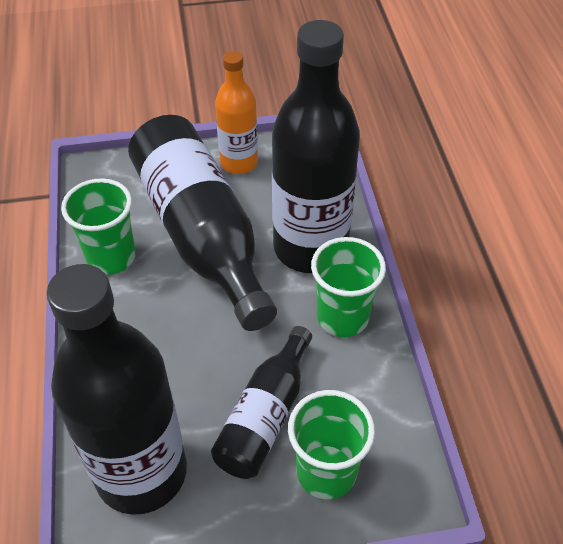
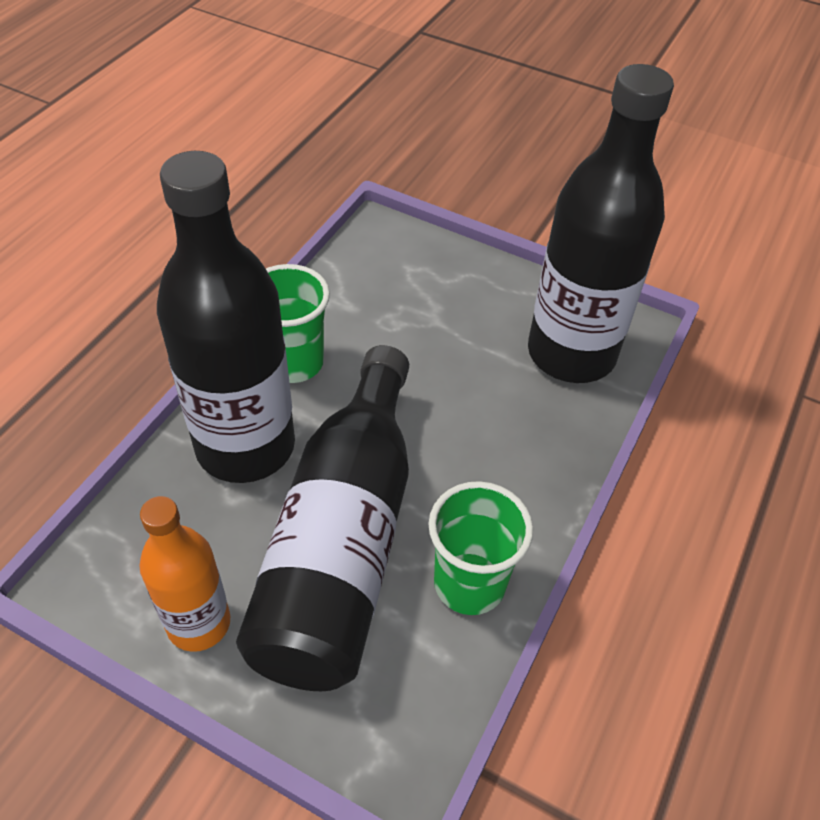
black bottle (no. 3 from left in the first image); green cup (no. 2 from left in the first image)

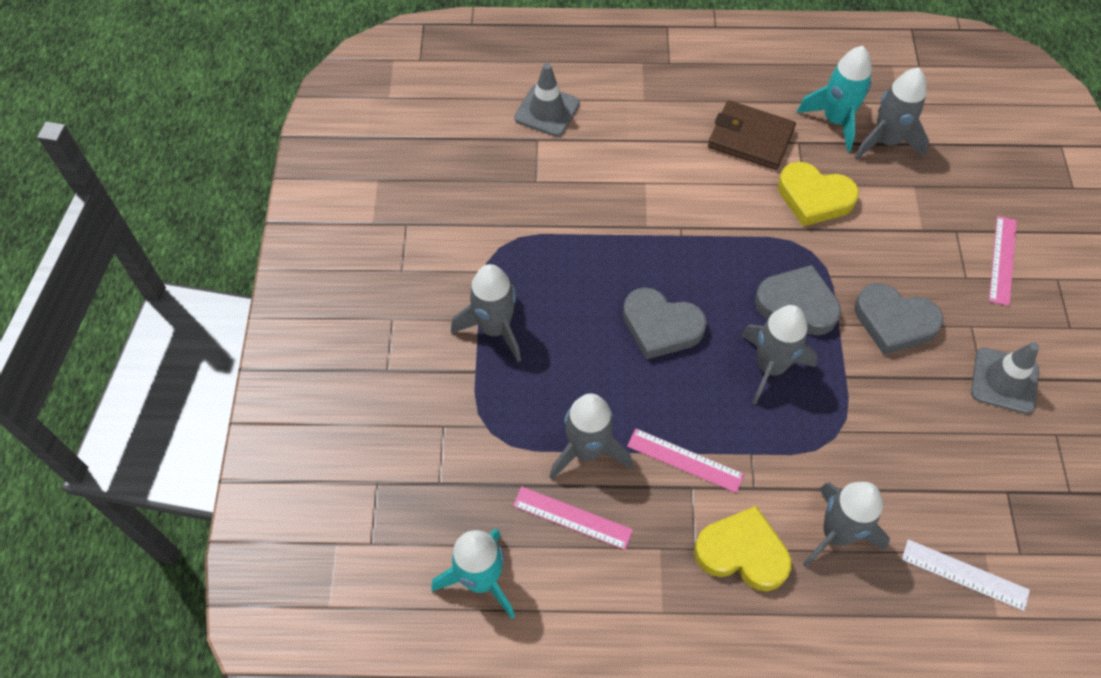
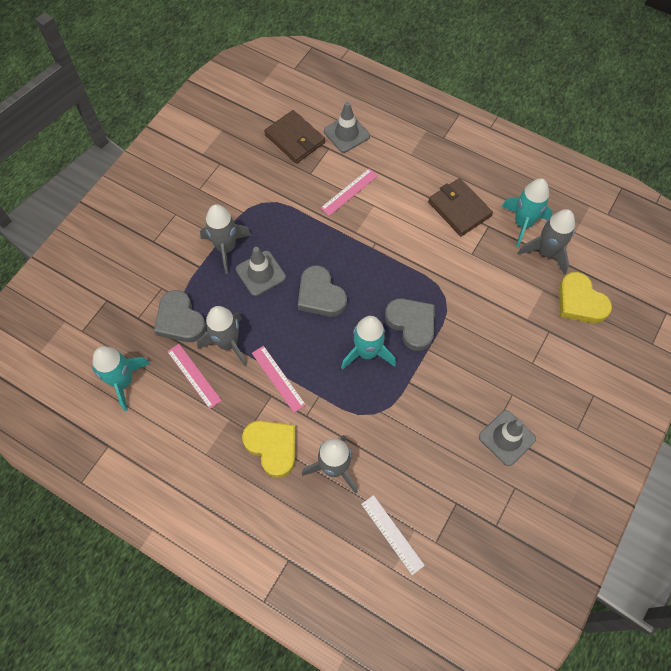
turquoise rocket (no. 2 from left); yellow heart (no. 2 from left); grey heart (no. 1 from left); pink ruler (no. 3 from left); grey traffic cone (no. 1 from left); brown wallet (no. 1 from left)

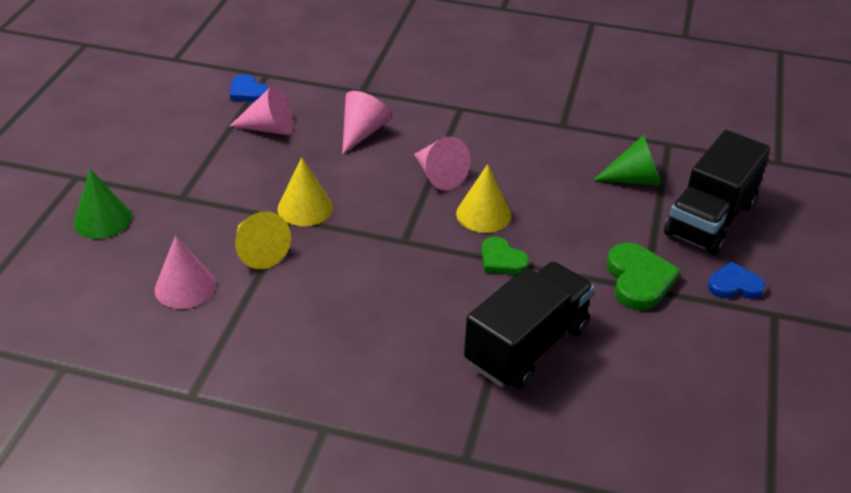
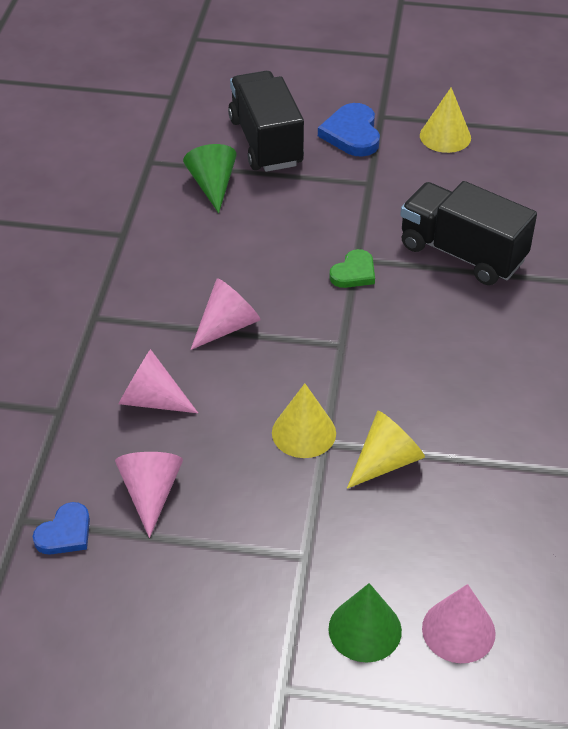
pink cone (no. 4 from left); yellow cone (no. 3 from left); green heart (no. 2 from left in the first image); black truck (no. 1 from left); blue heart (no. 2 from left)

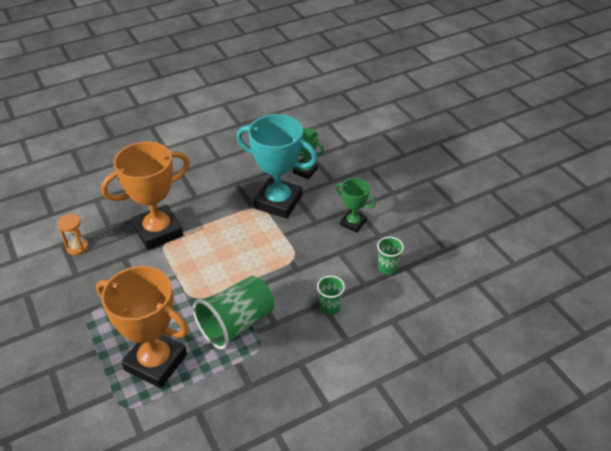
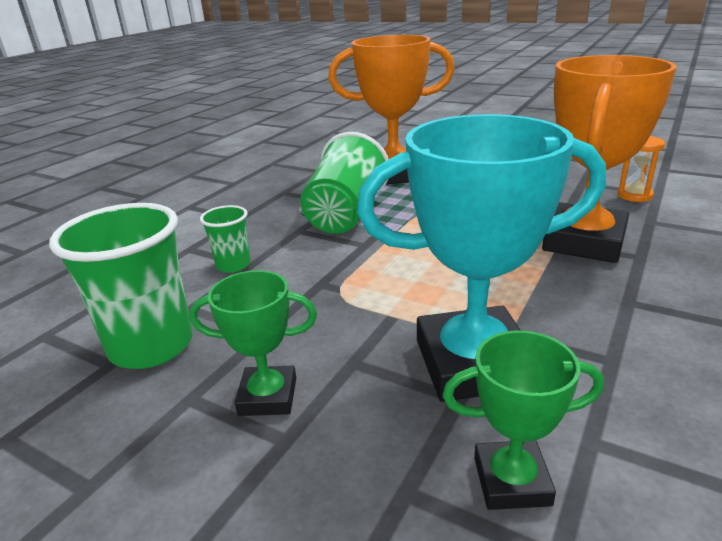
green cup (no. 1 from left)

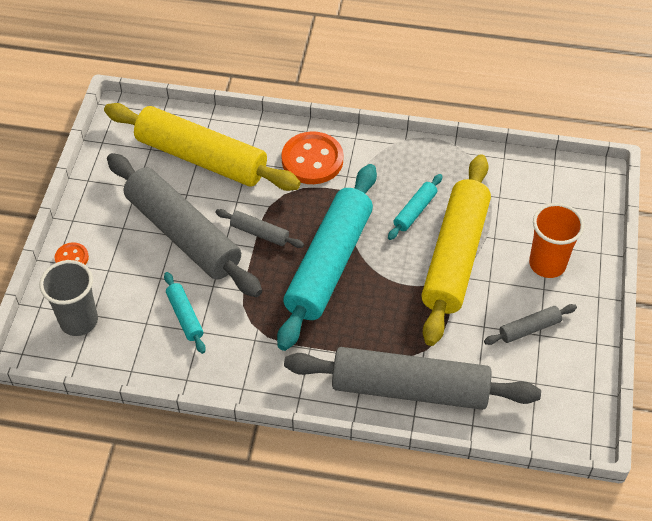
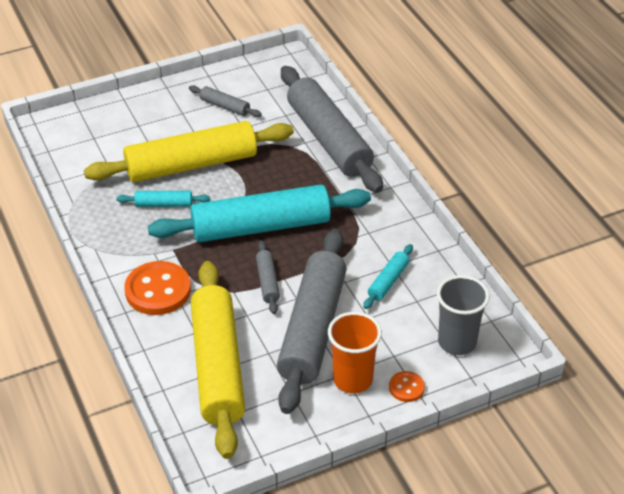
orange cup

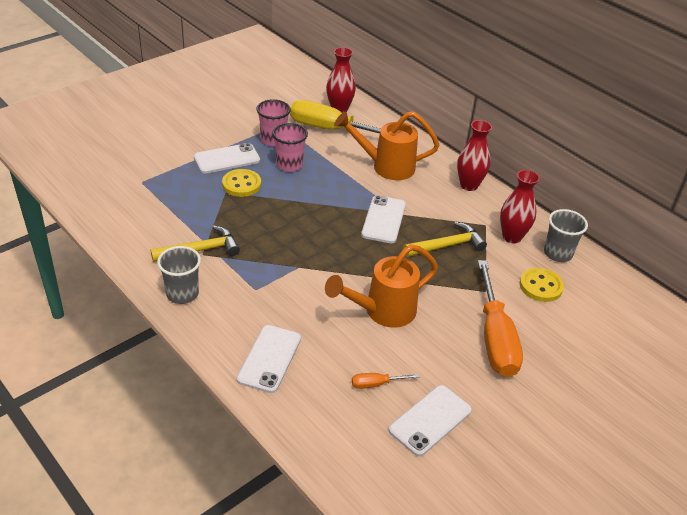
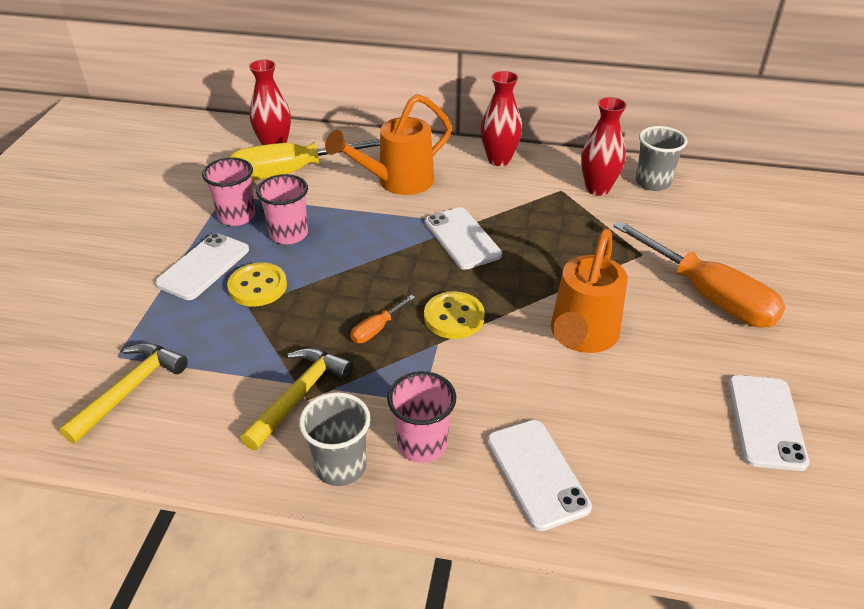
orange screwdriver (no. 1 from left); yellow hammer (no. 1 from left); yellow button (no. 2 from left); pink cup (no. 3 from left)

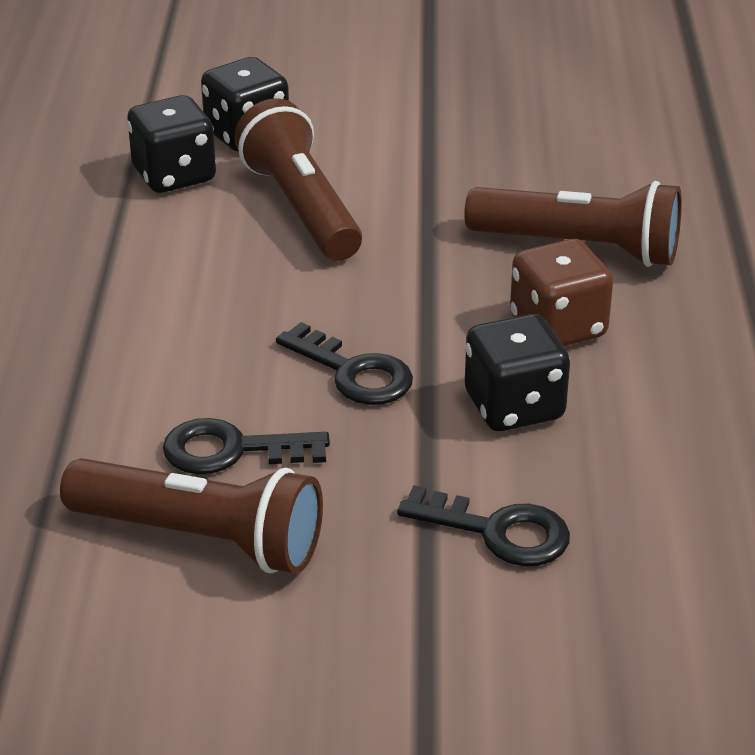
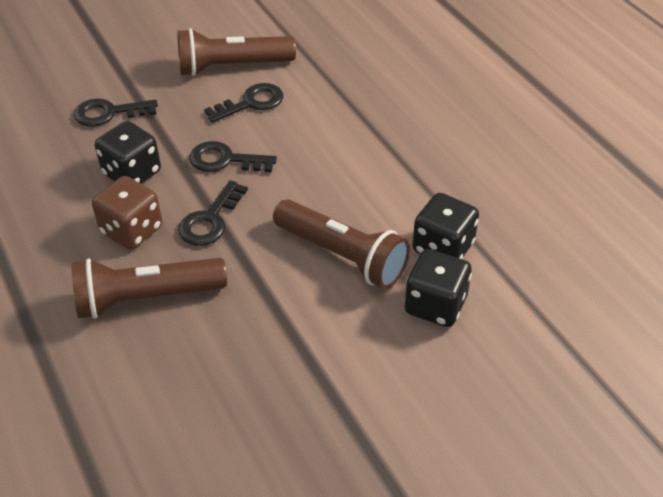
black key (no. 2 from left)

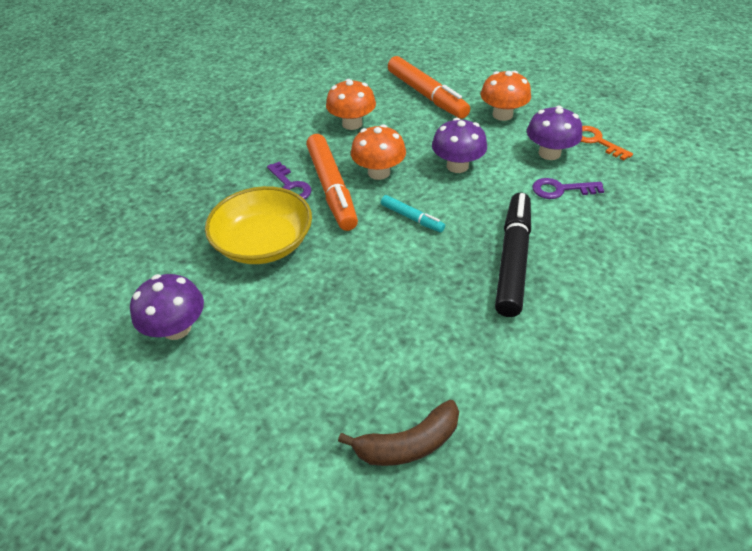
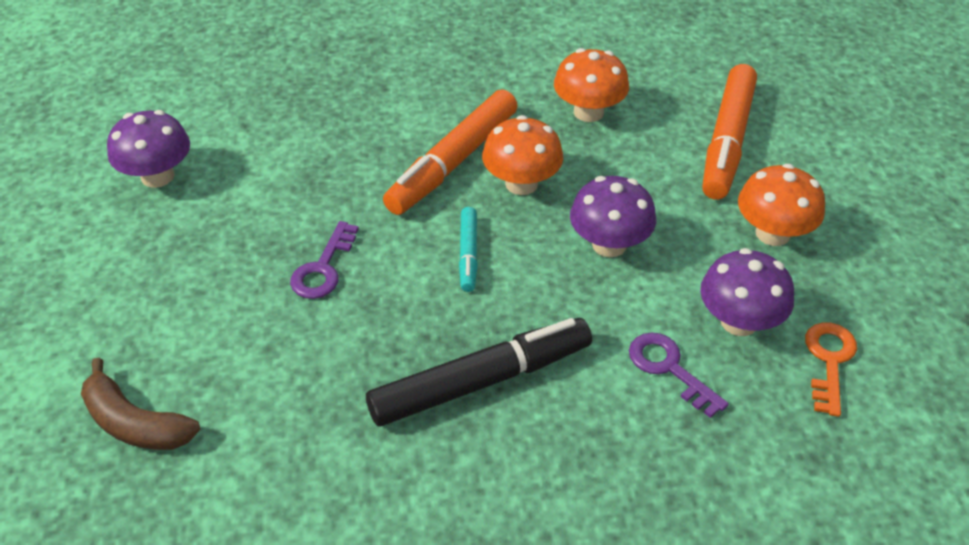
yellow bowl; purple key (no. 1 from left)

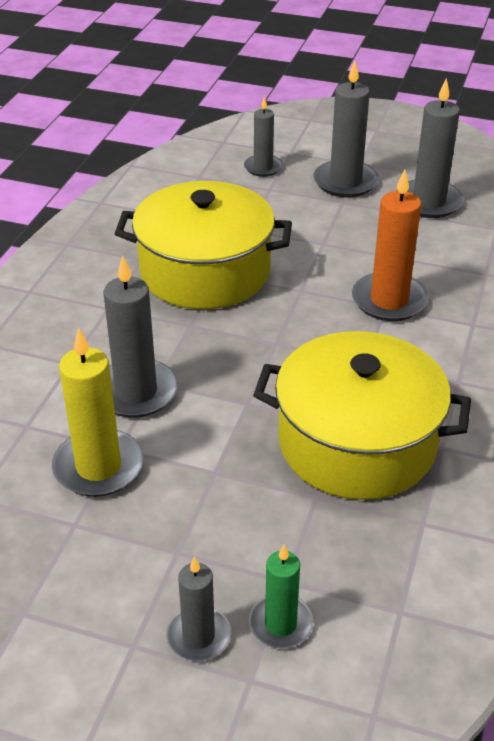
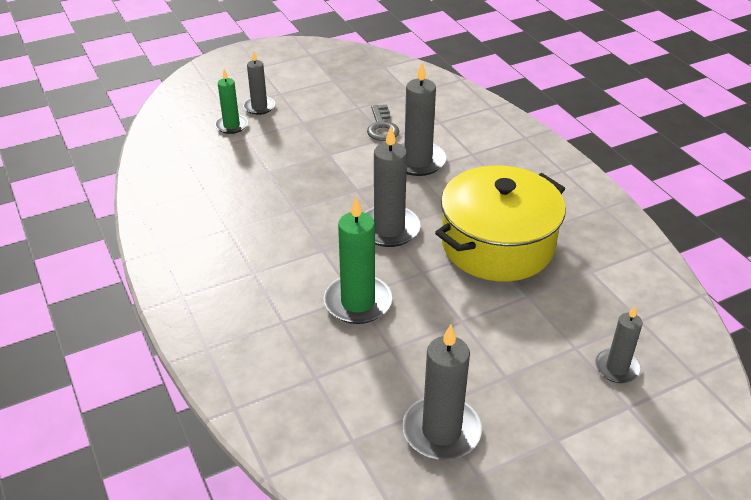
grey key; yellow pot (no. 2 from left in the first image); grey candle (no. 2 from left); green candle (no. 2 from left)

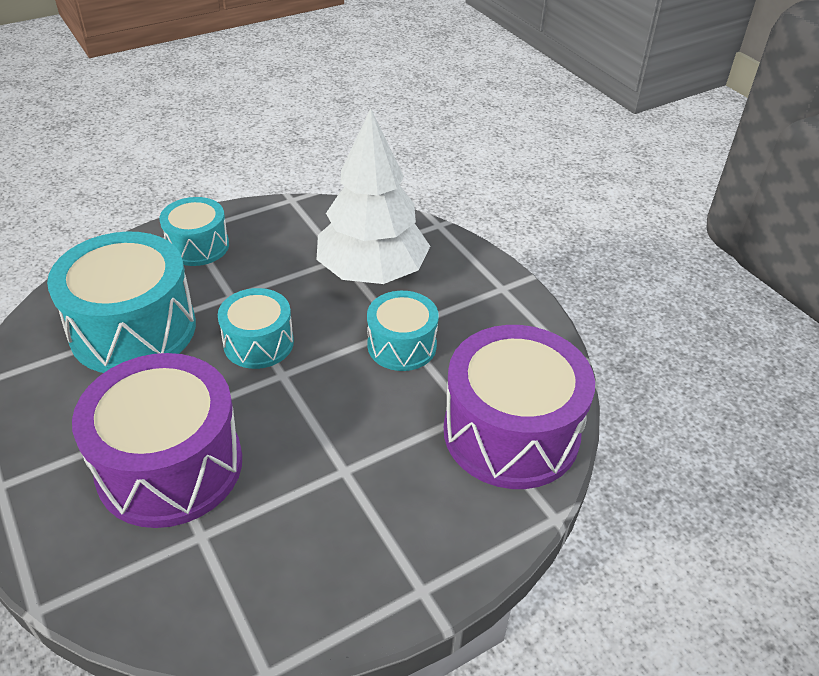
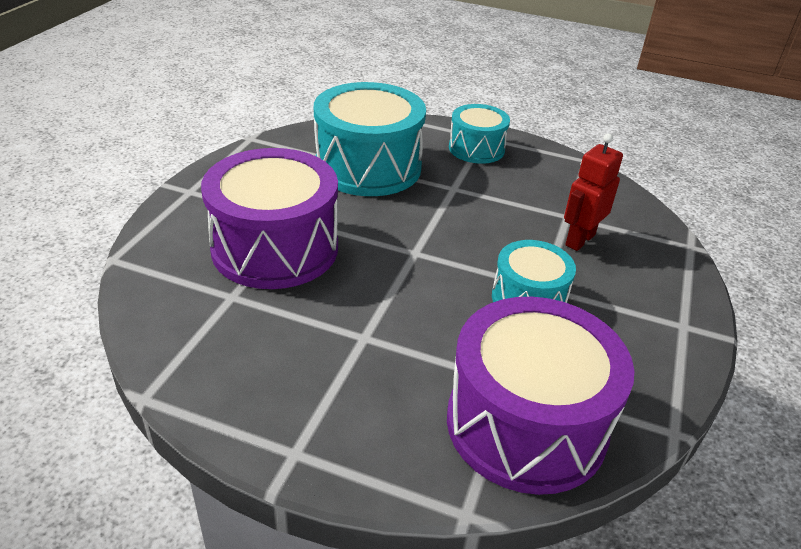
turquoise drum (no. 3 from left in the first image); red robot

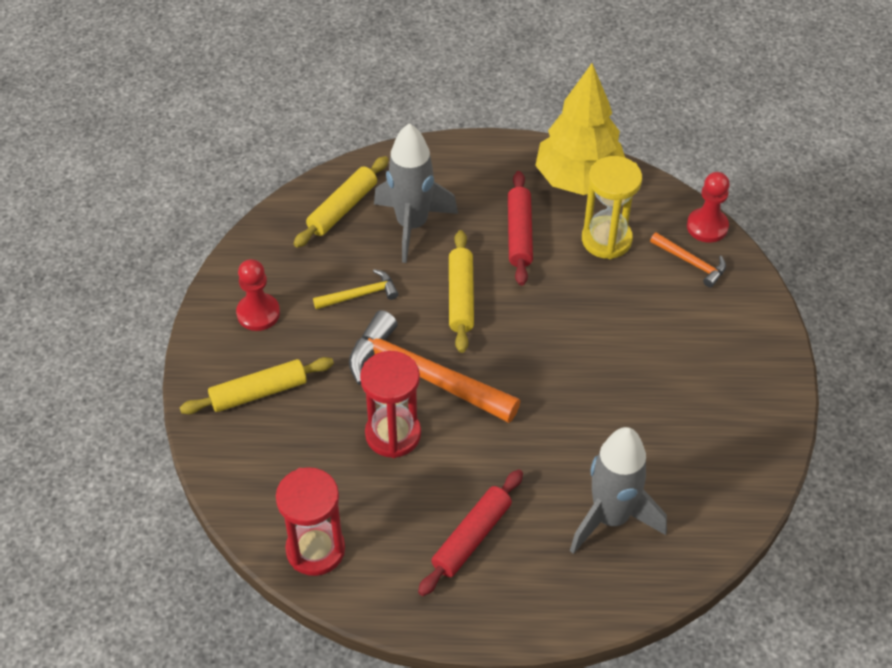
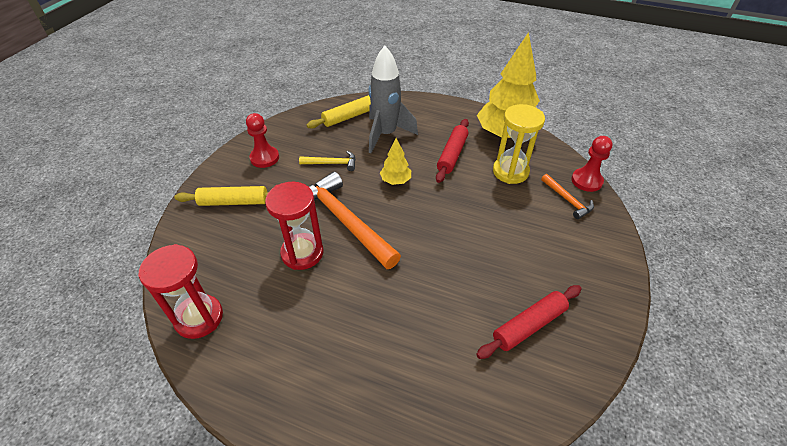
red rolling pin (no. 2 from left); yellow tree (no. 1 from left); grey rocket (no. 2 from left in the first image)

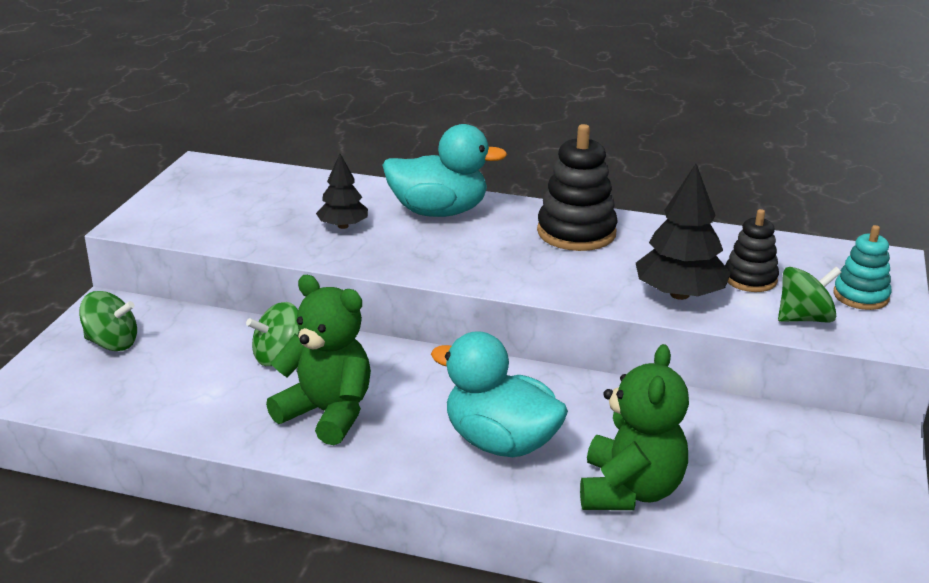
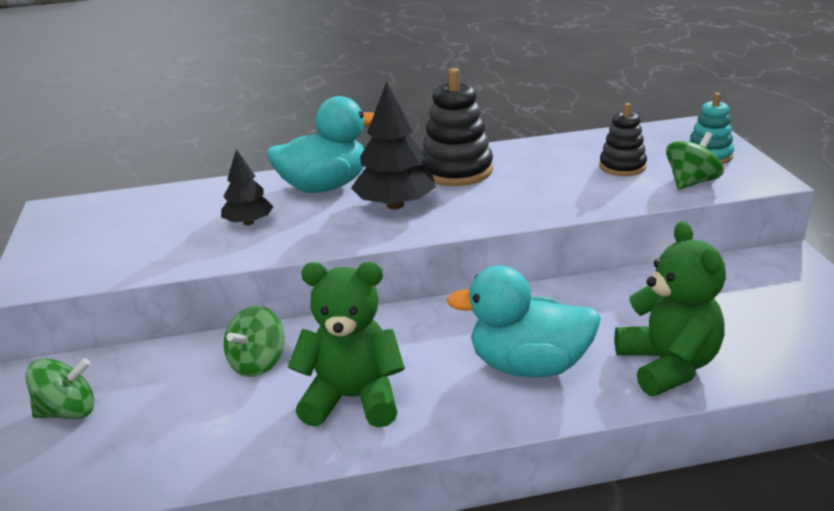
black tree (no. 2 from left)

